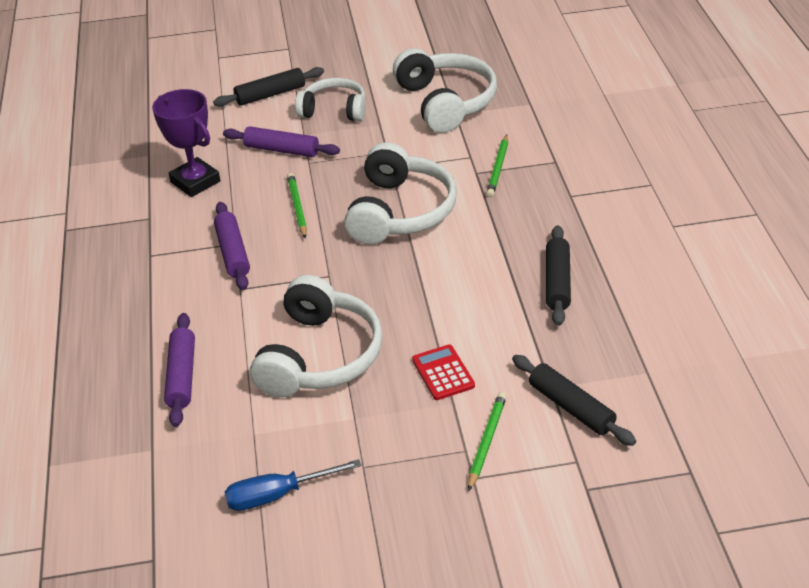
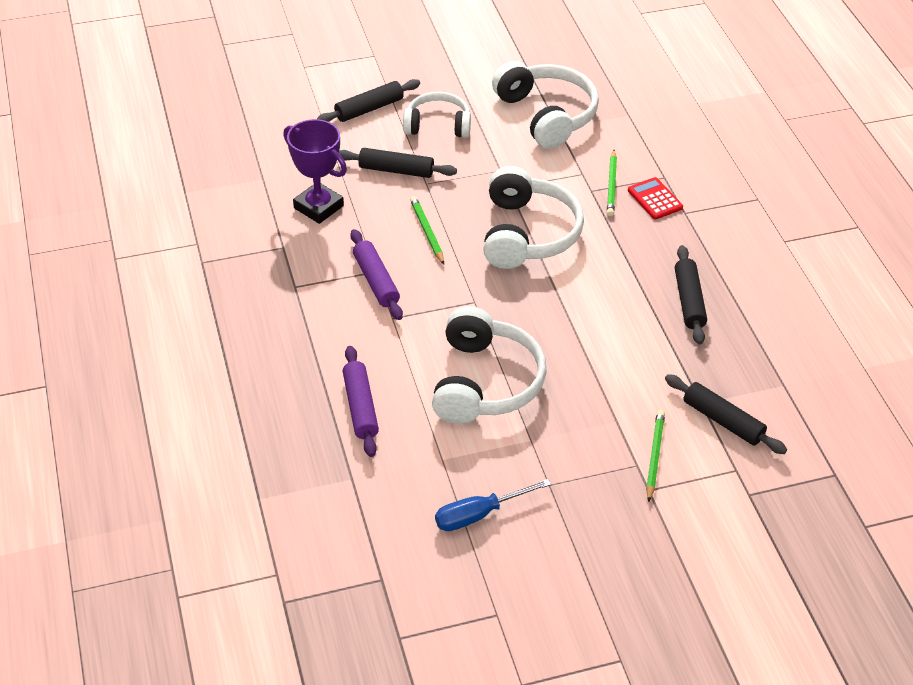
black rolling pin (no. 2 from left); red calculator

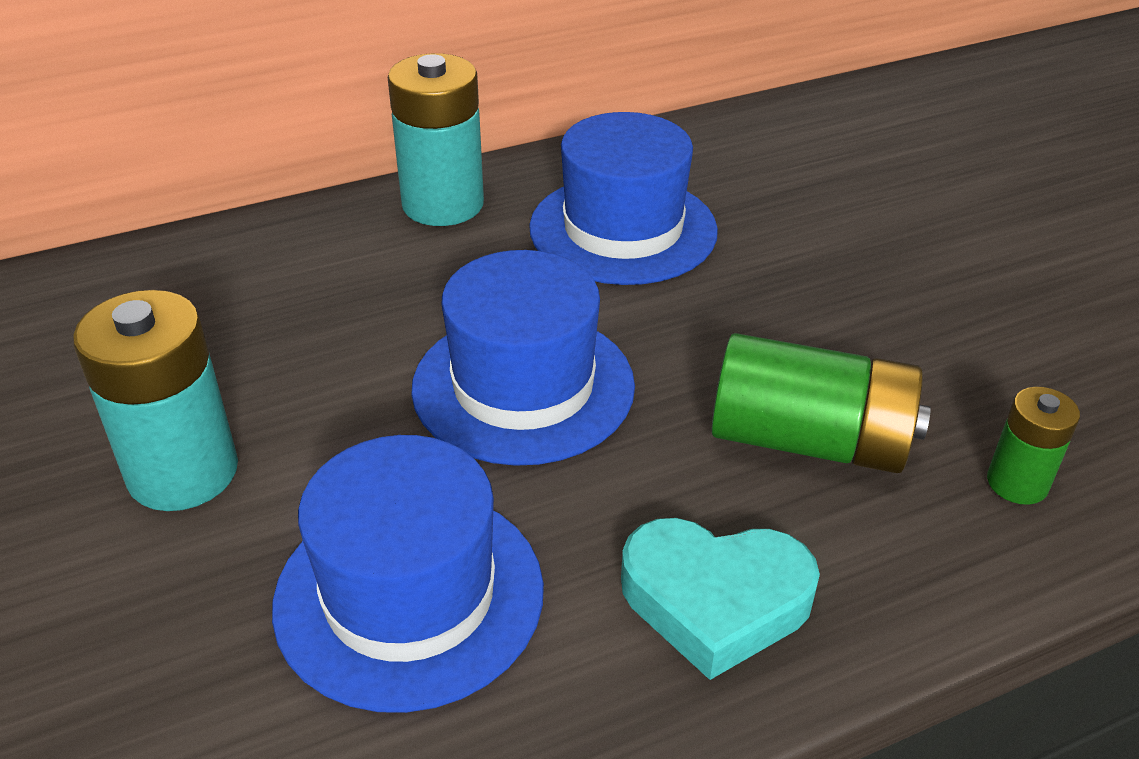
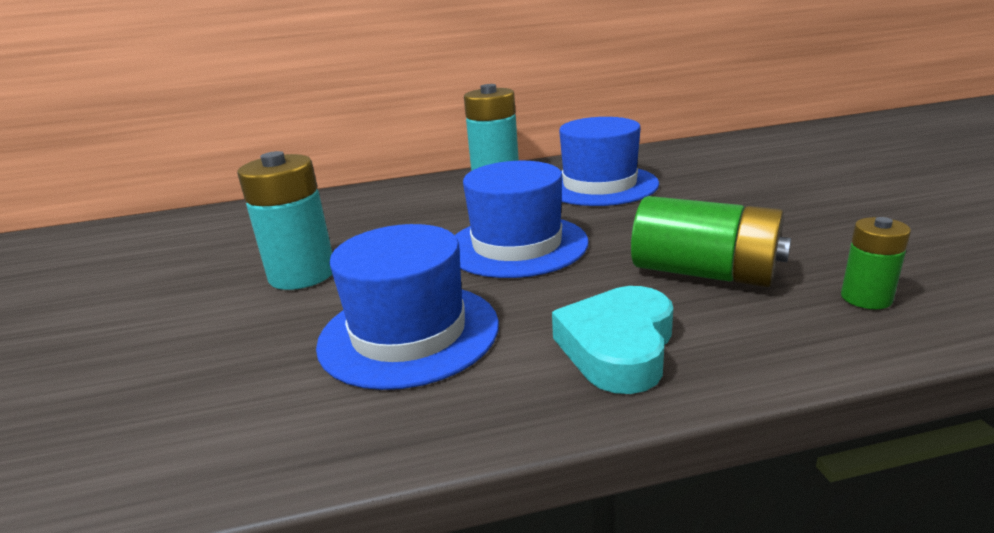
turquoise heart

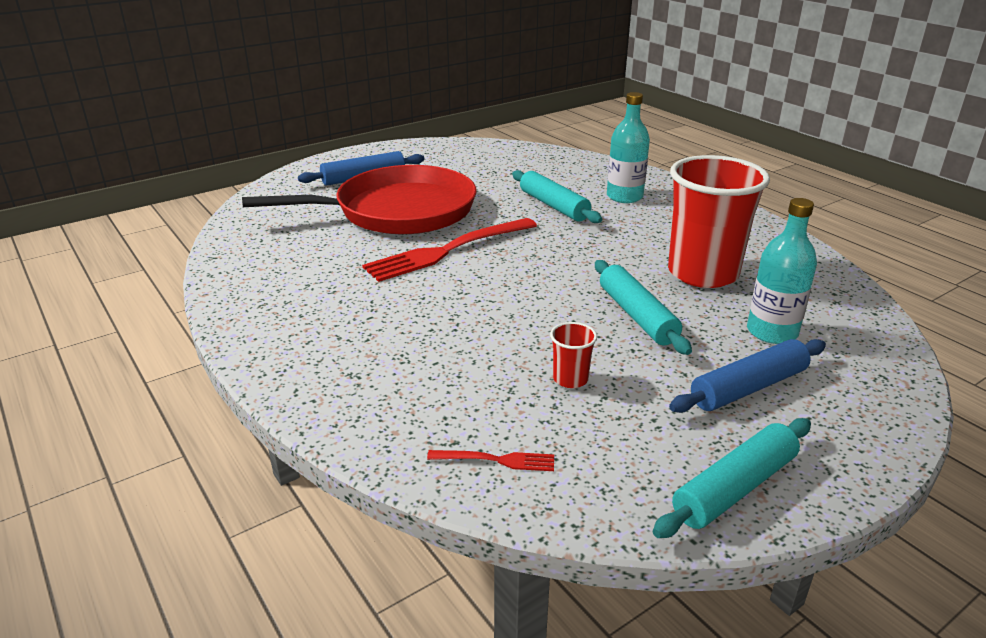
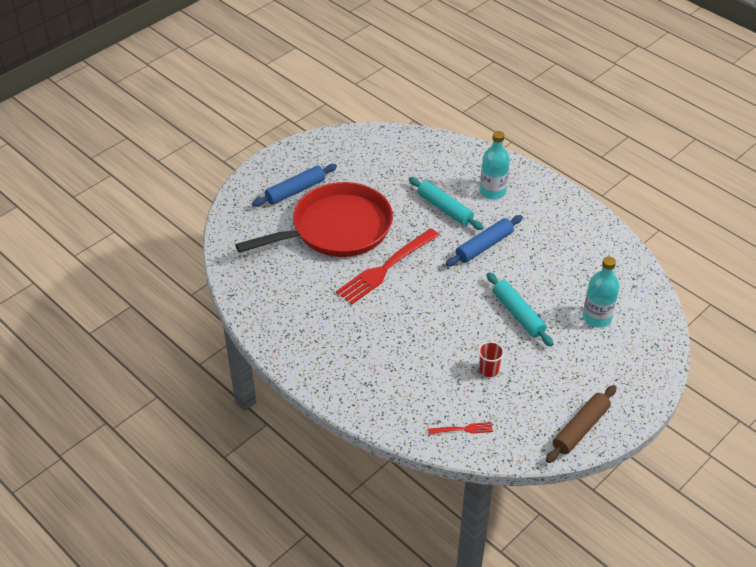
brown rolling pin; red cup (no. 2 from left in the first image); blue rolling pin (no. 2 from left)

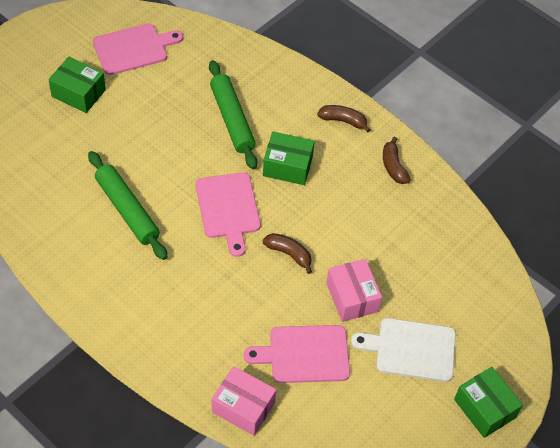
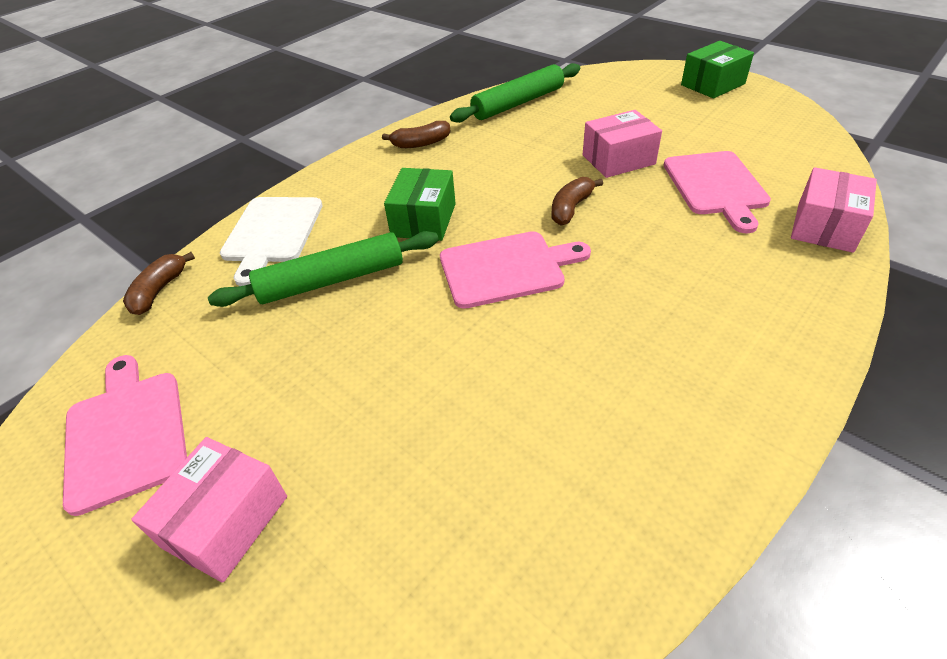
pink box (no. 1 from left); green rolling pin (no. 2 from left); brown banana (no. 1 from left); white cutting board

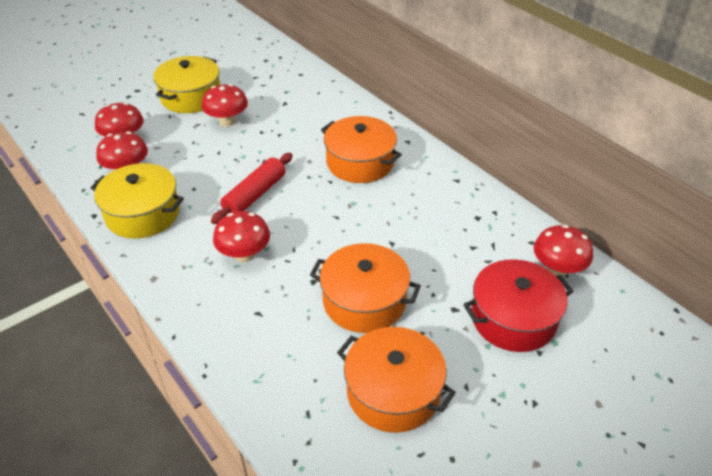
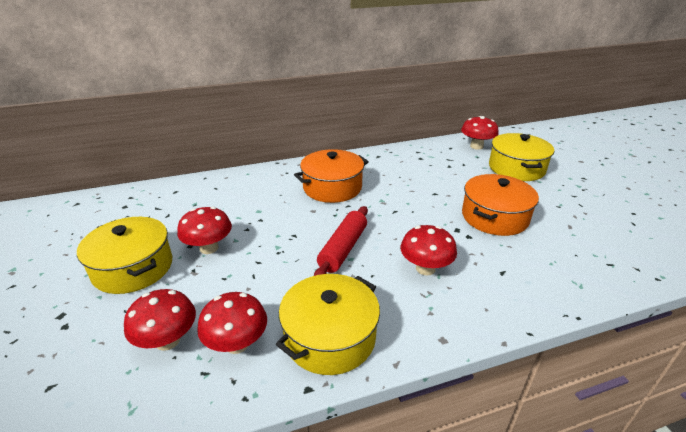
red rolling pin; orange pot (no. 3 from left in the first image); yellow pot (no. 3 from left)

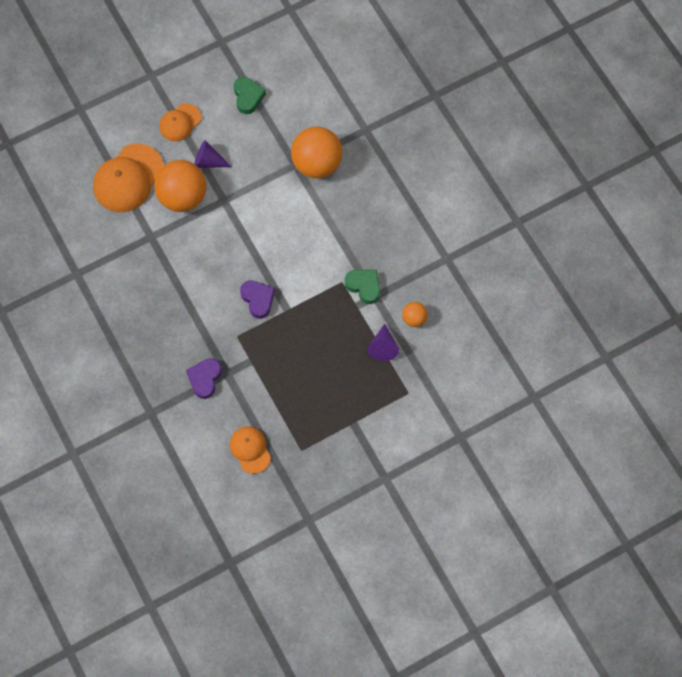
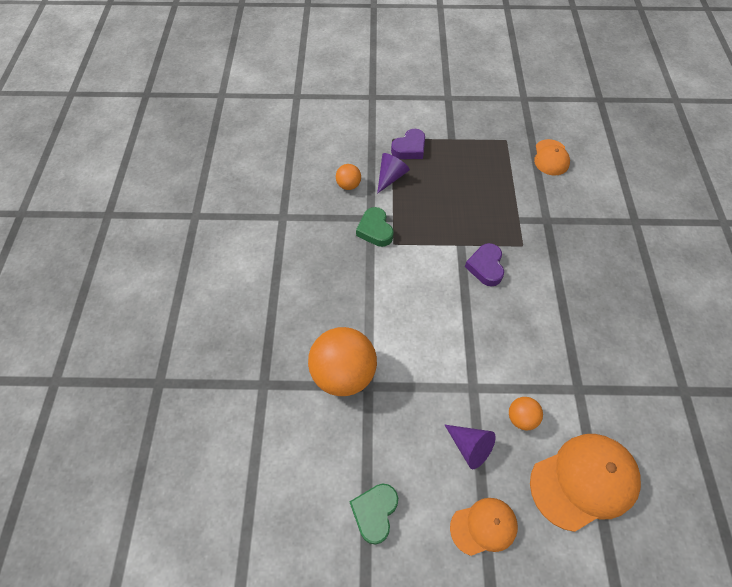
orange ball (no. 3 from left); purple heart (no. 1 from left)

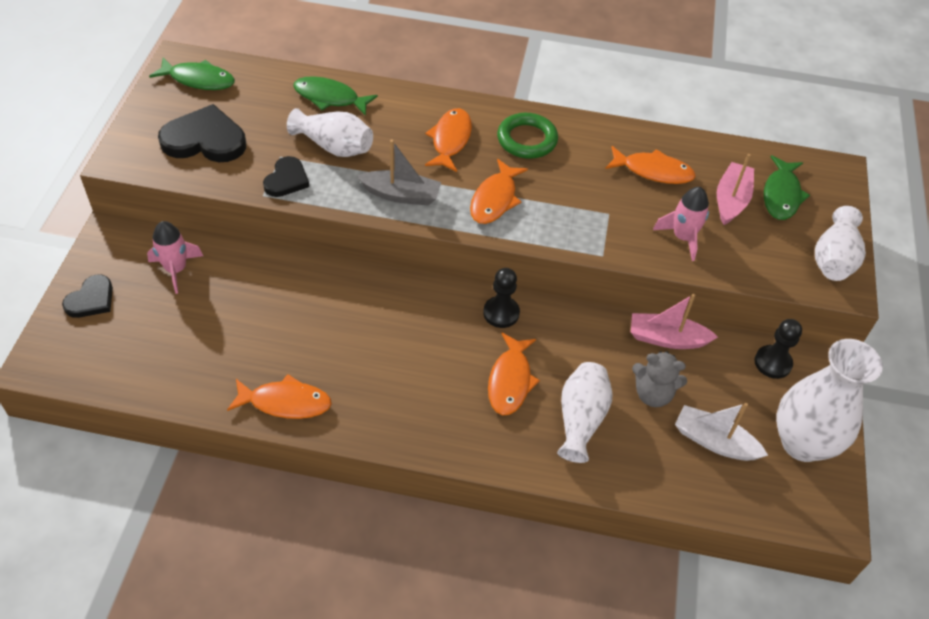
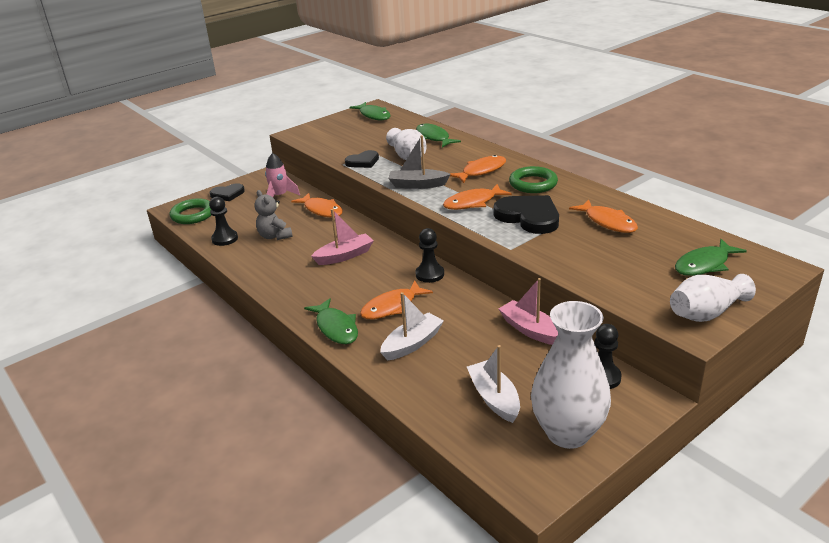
black heart (no. 3 from left); orange fish (no. 1 from left); grey boat; white boat (no. 1 from left); grey teddy bear; pink rocket (no. 2 from left in the first image); pink boat (no. 1 from left); green ring (no. 1 from left); black pawn (no. 1 from left); green fish (no. 1 from left)

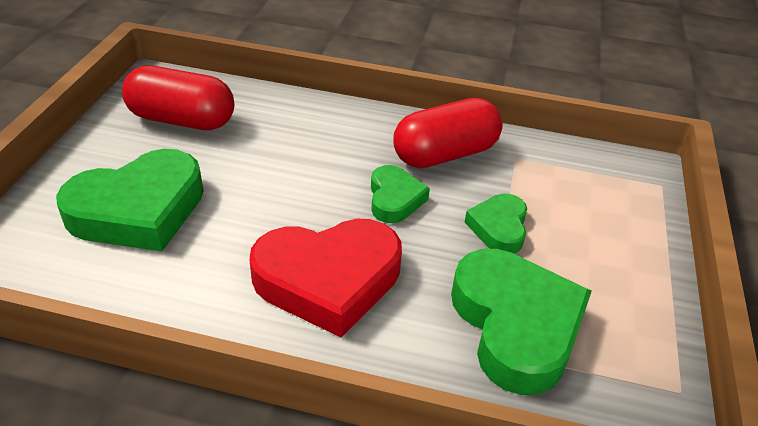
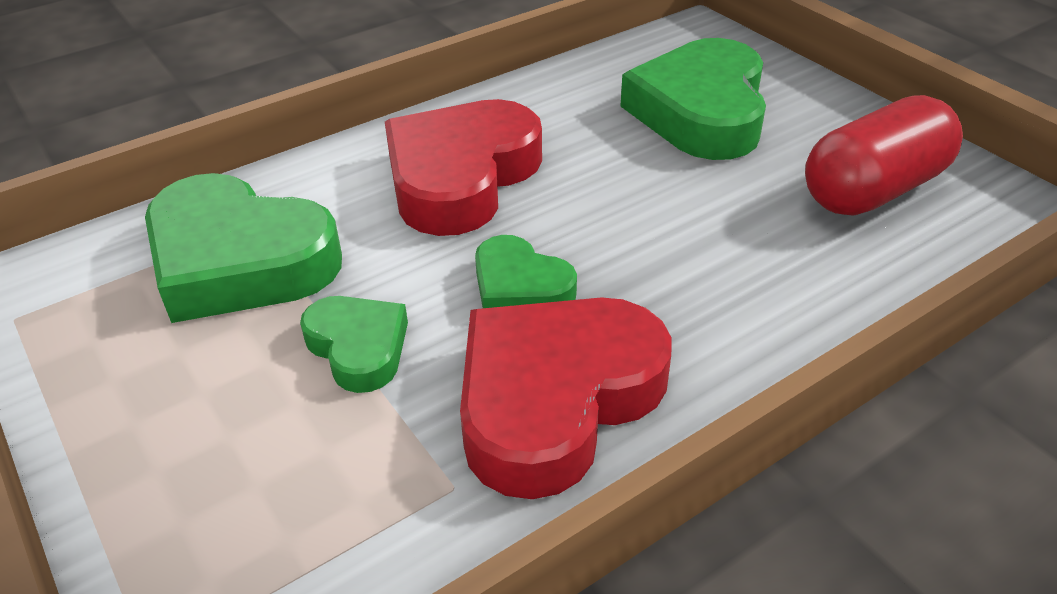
red heart (no. 2 from left)

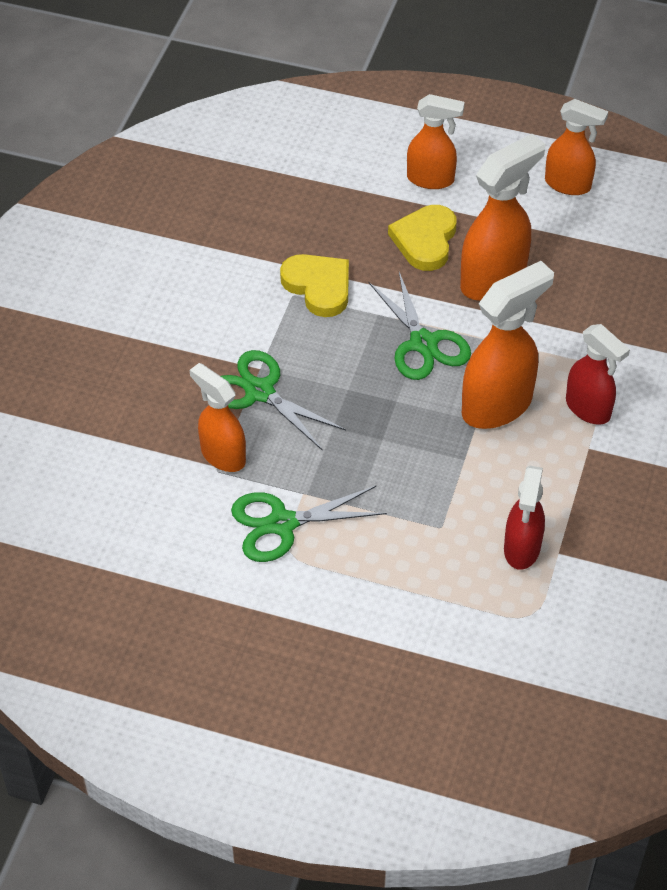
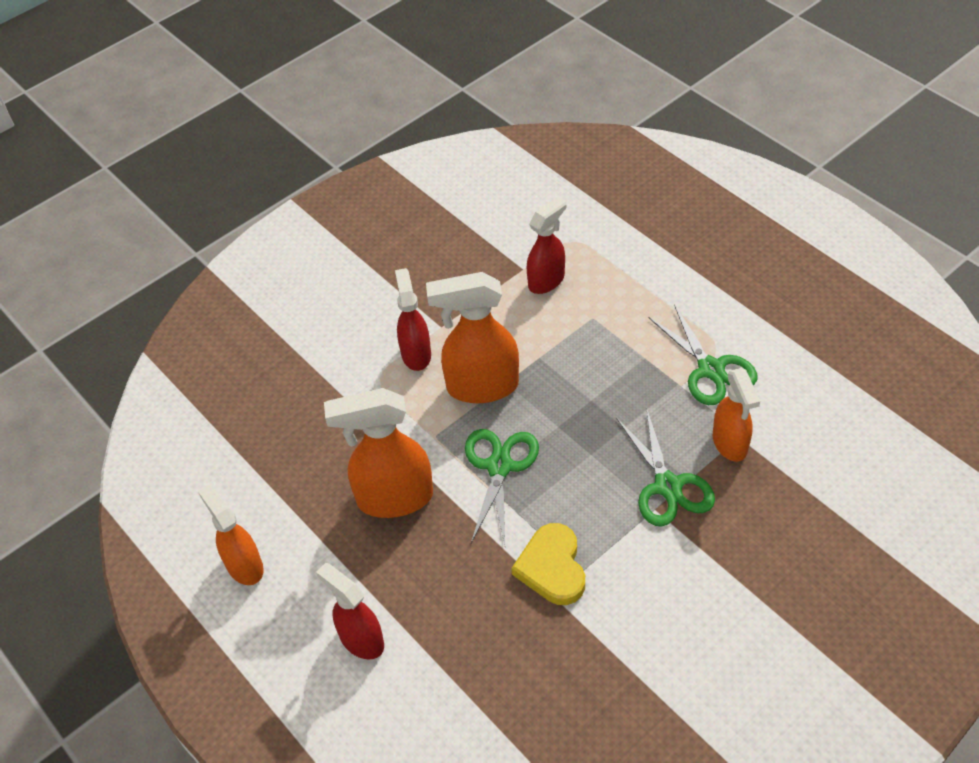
green scissors (no. 3 from left); yellow heart (no. 2 from left in the first image); red spray bottle (no. 1 from left)

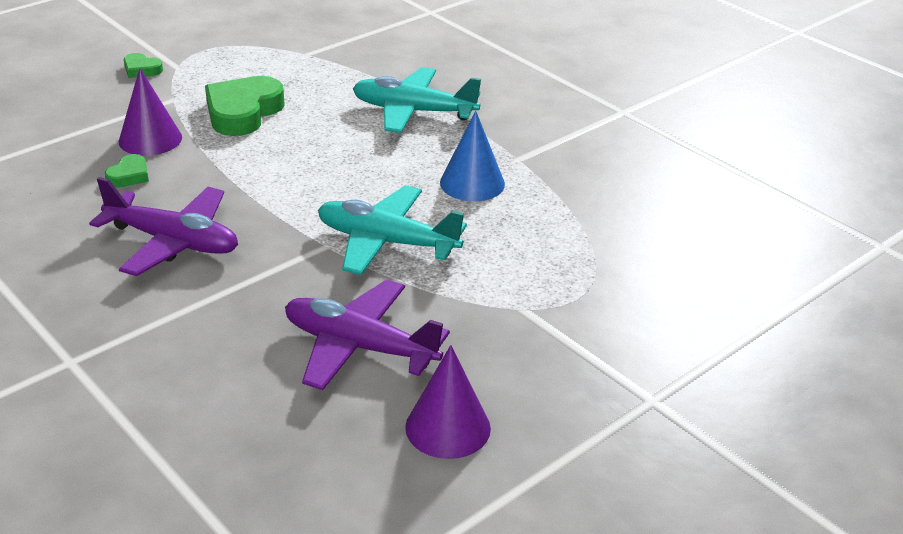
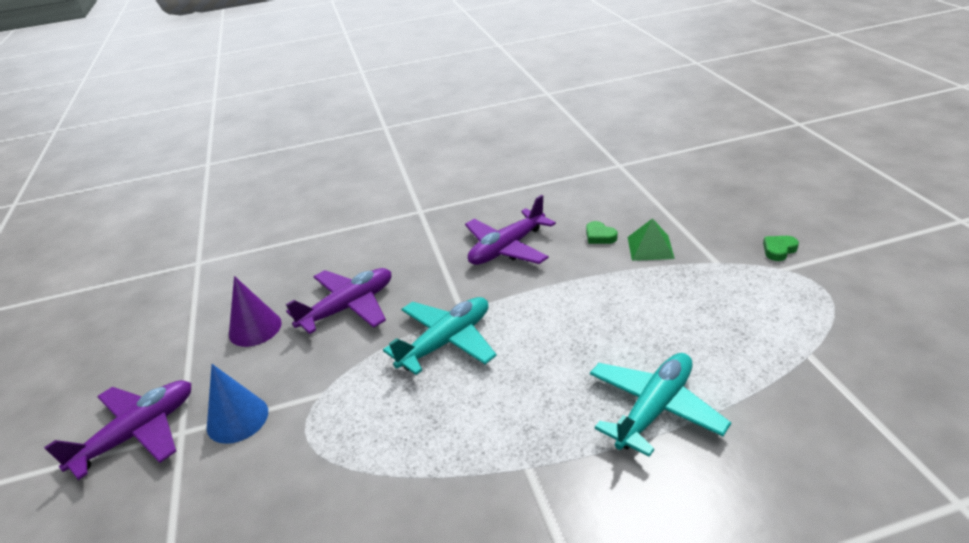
green pyramid; green heart (no. 3 from left in the first image); blue cone; purple plane (no. 1 from left)

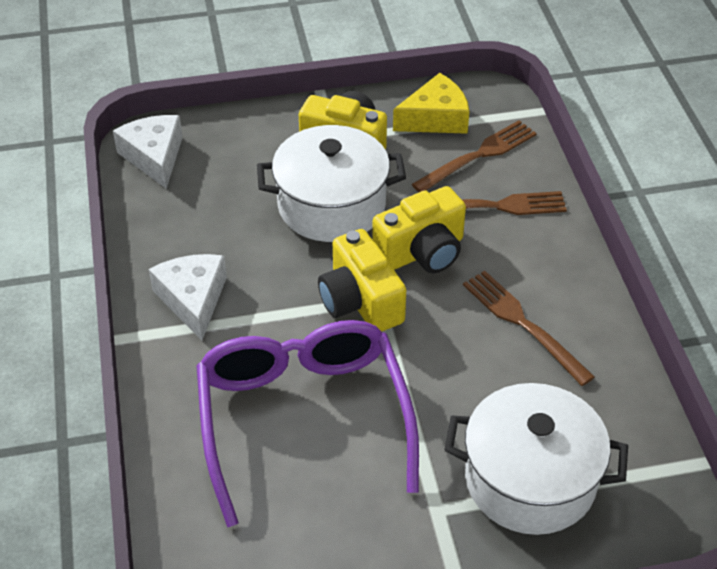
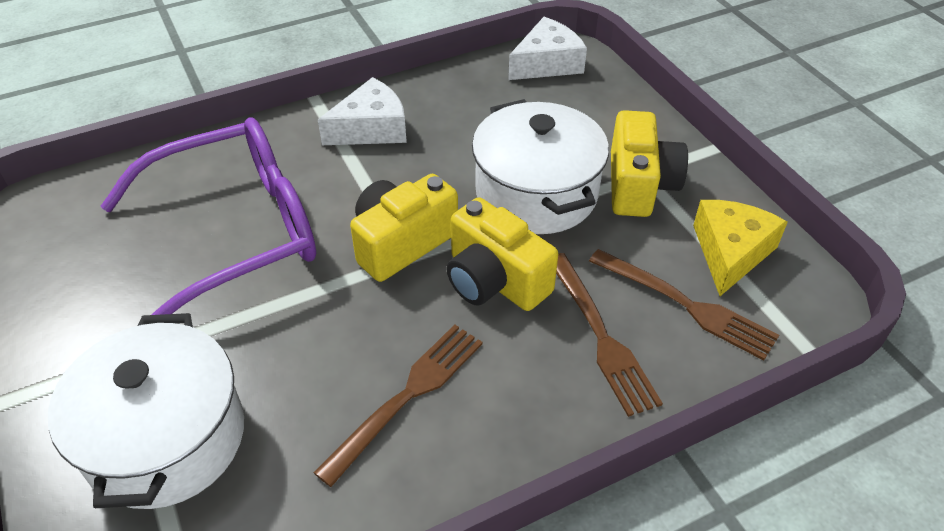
yellow cheese

